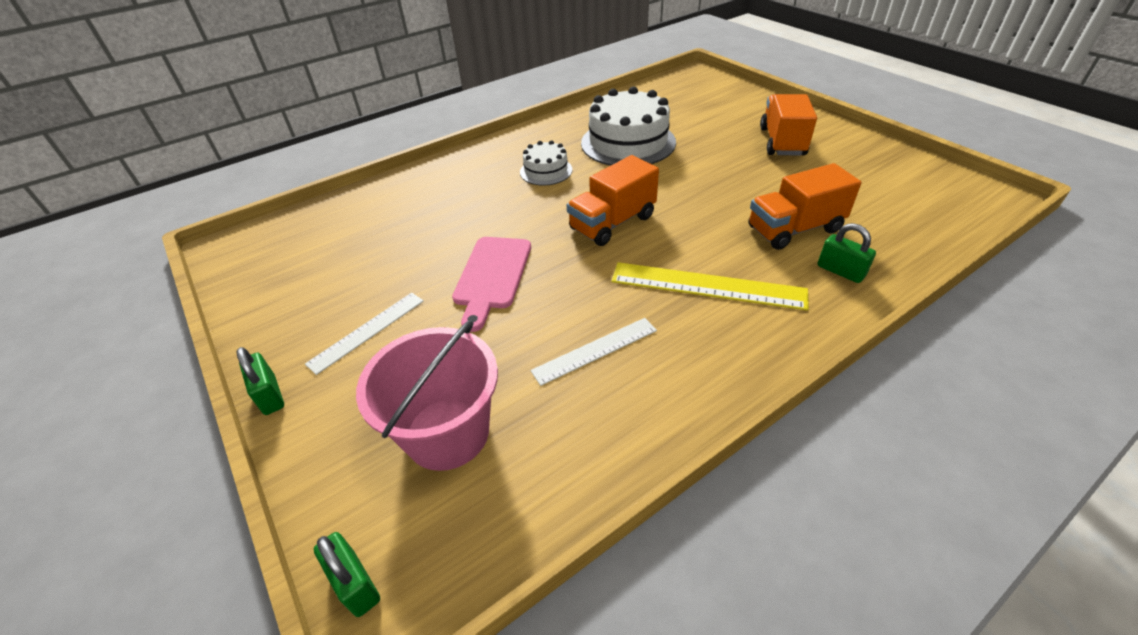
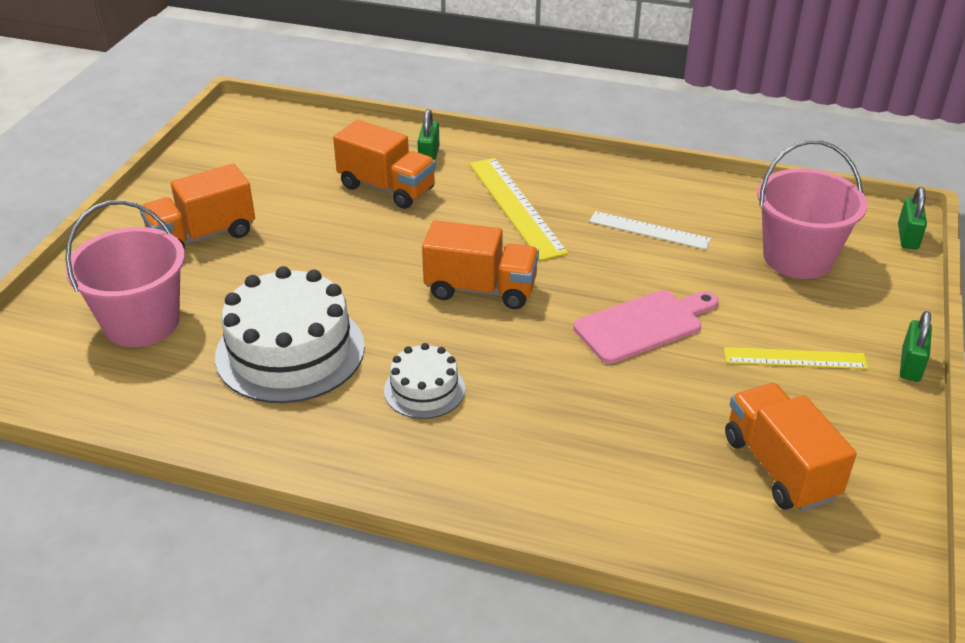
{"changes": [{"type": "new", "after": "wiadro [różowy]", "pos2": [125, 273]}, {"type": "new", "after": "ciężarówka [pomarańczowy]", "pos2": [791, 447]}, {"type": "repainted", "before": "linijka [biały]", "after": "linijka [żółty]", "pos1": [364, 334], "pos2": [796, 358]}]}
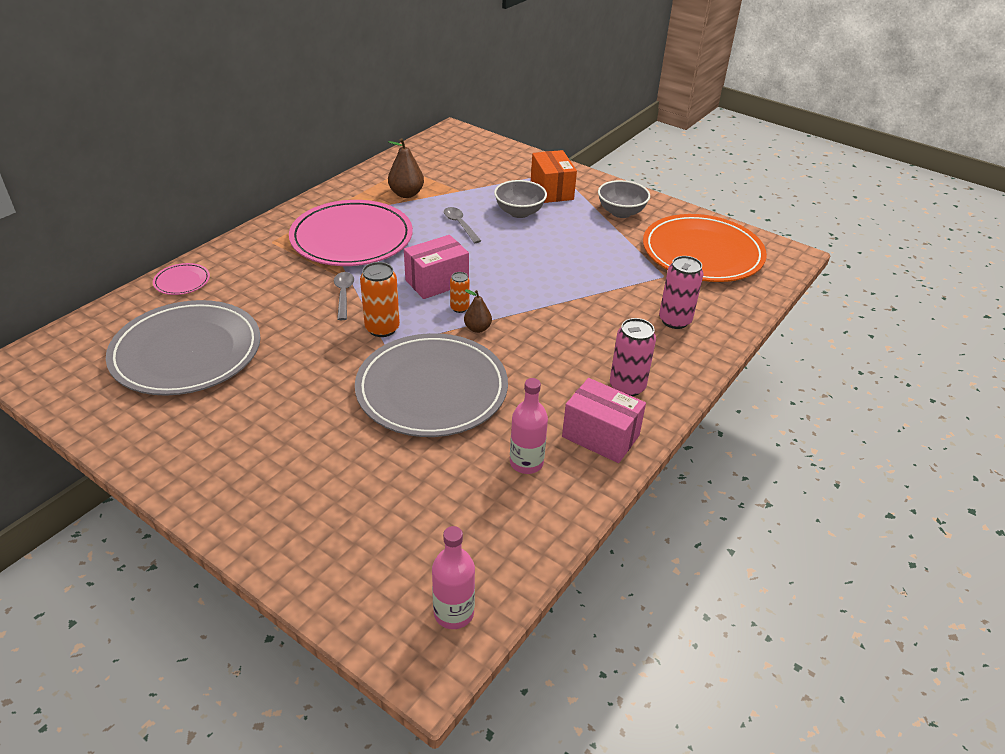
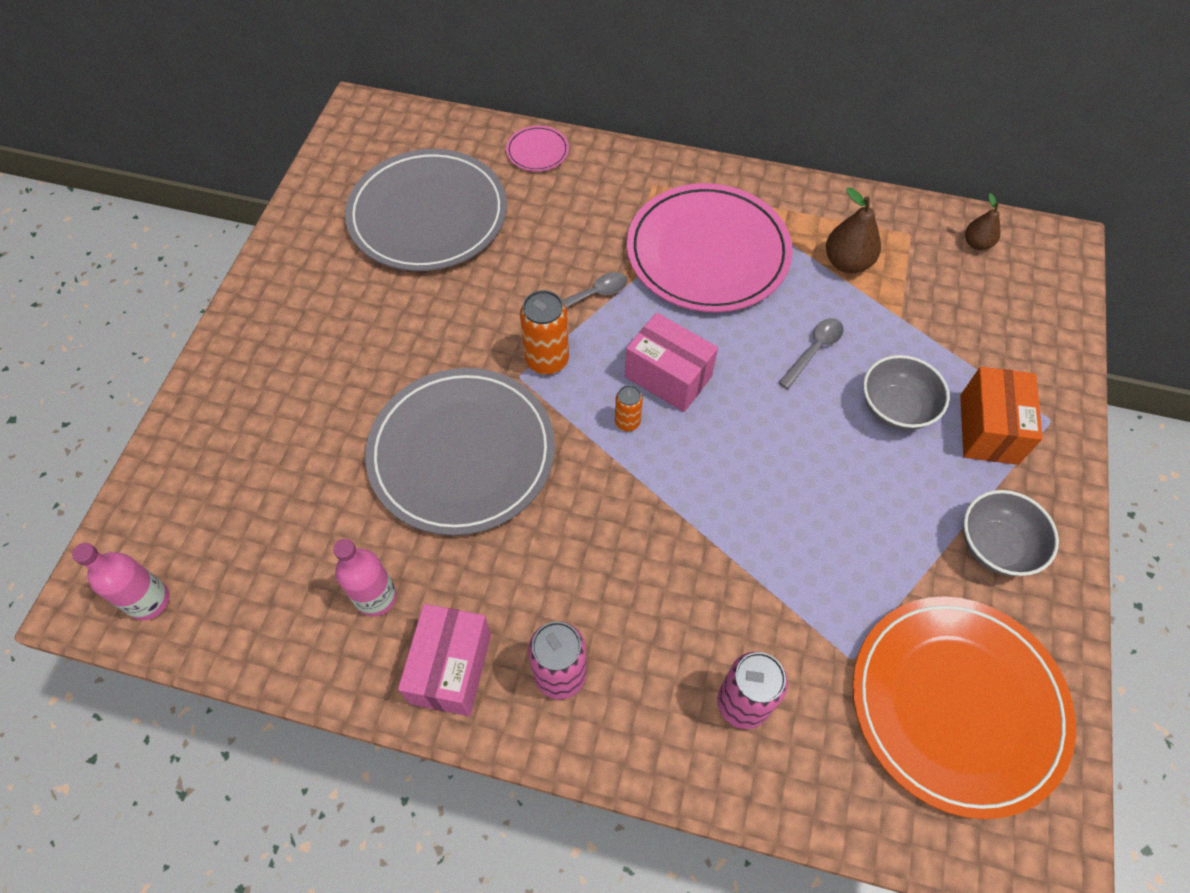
{"changes": [{"type": "shifted", "before": "gruszka [brązowy]", "pos1": [478, 311], "pos2": [982, 221]}, {"type": "rotated", "before": "pudełko [pomarańczowy]", "pos1": [554, 176], "pos2": [1001, 416], "turn": -45}]}
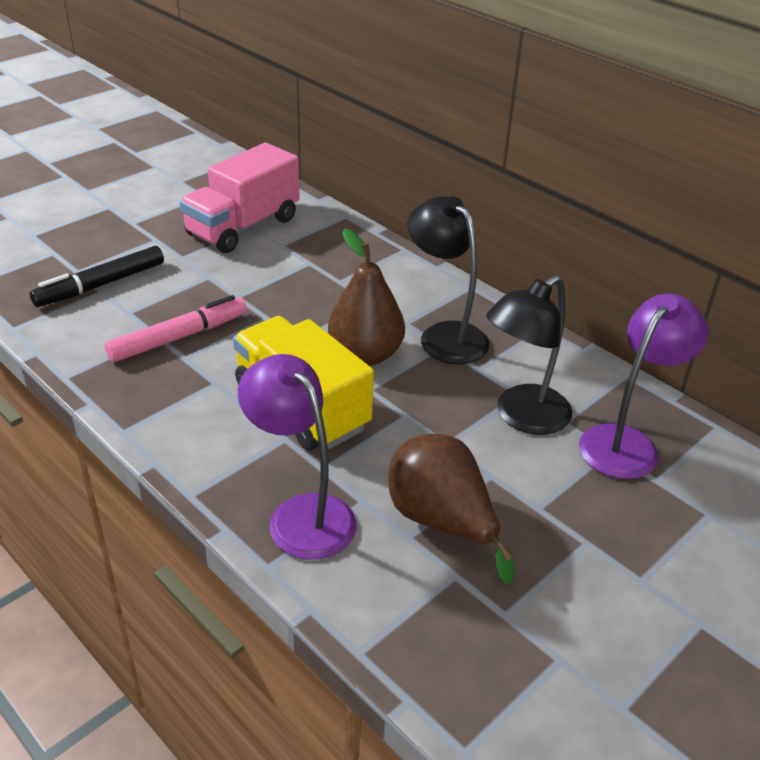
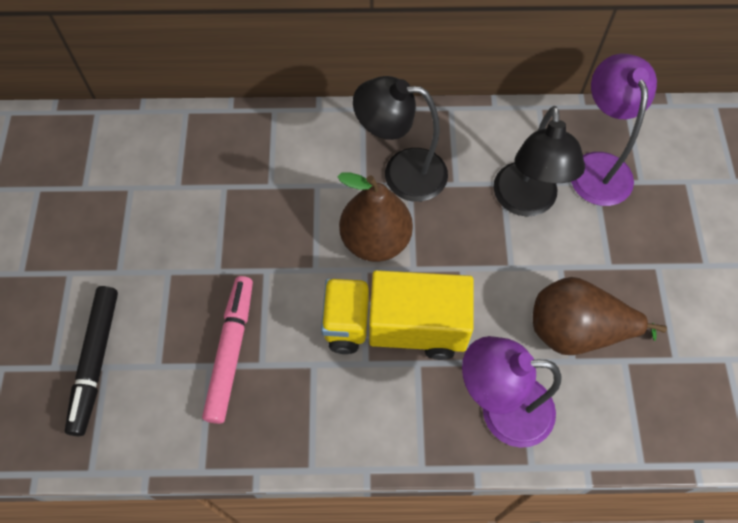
{"changes": [{"type": "gone", "before": "ciężarówka [różowy]", "pos1": [240, 198]}]}
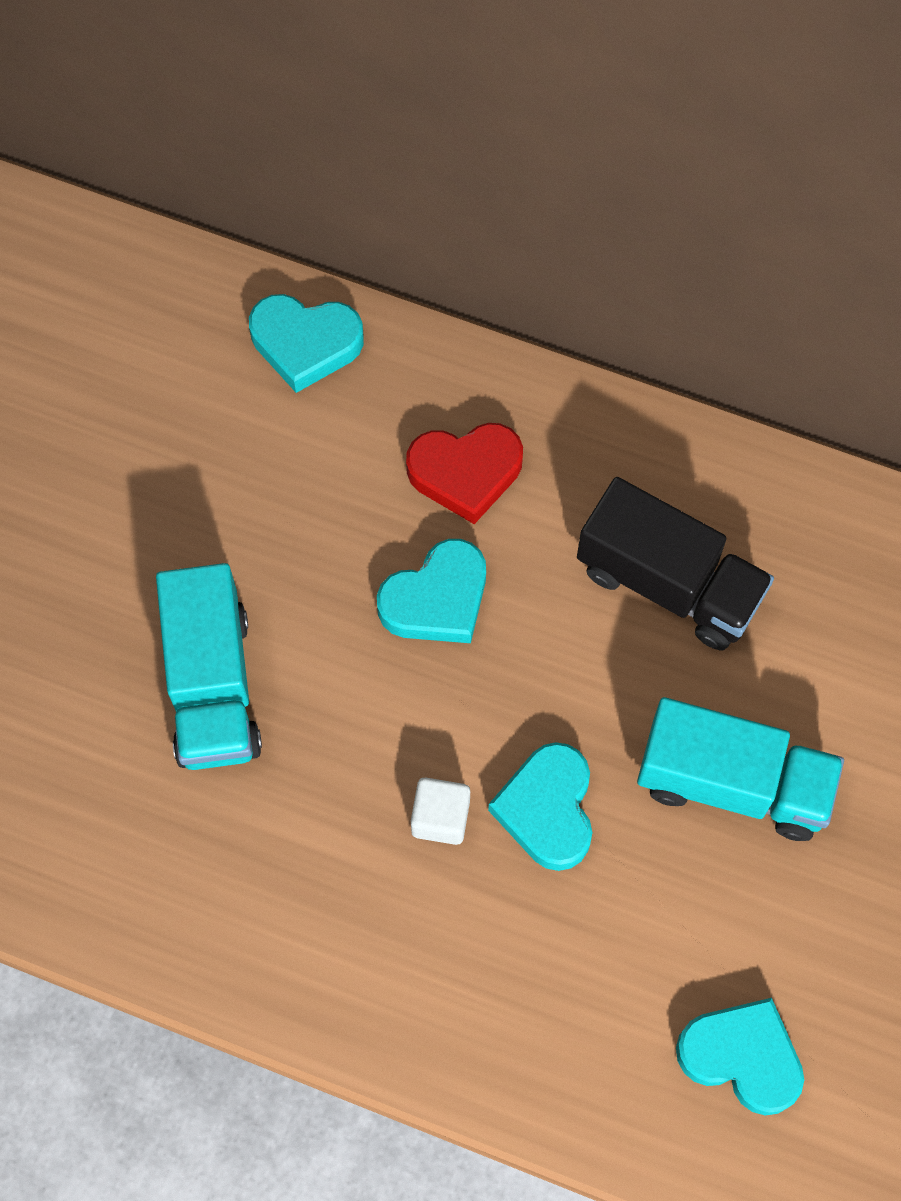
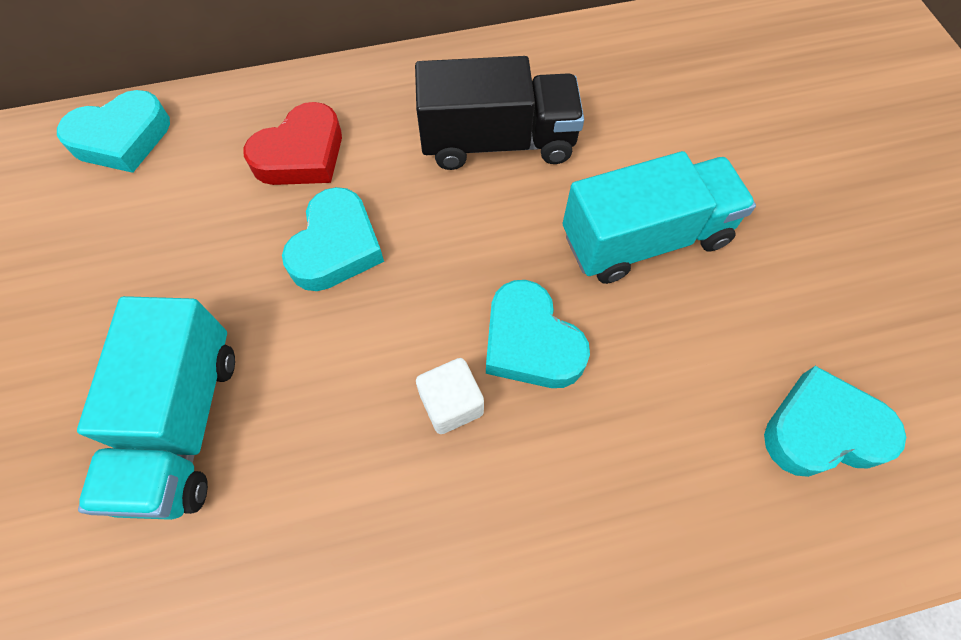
{"changes": [{"type": "rotated", "before": "ciężarówka [turkusowy]", "pos1": [209, 666], "pos2": [156, 408], "turn": 45}]}
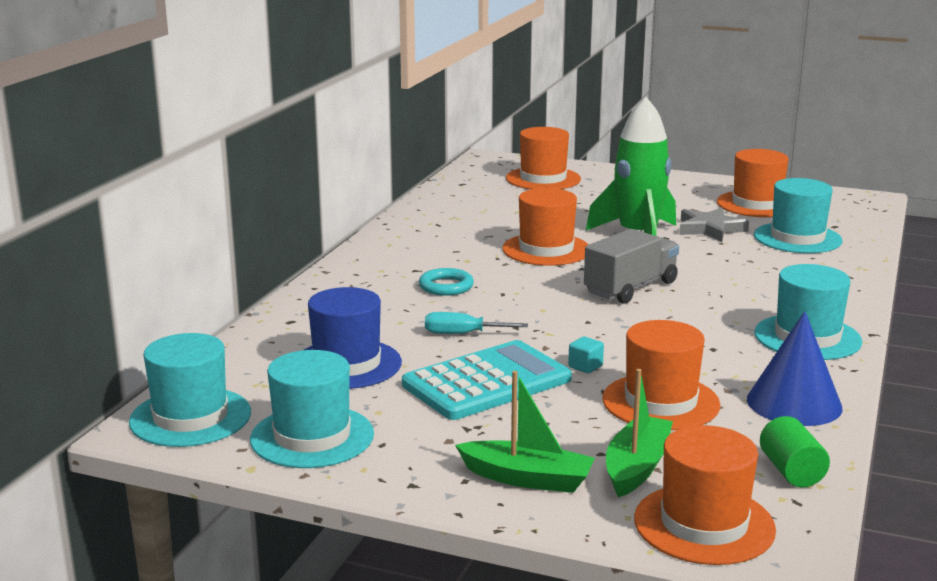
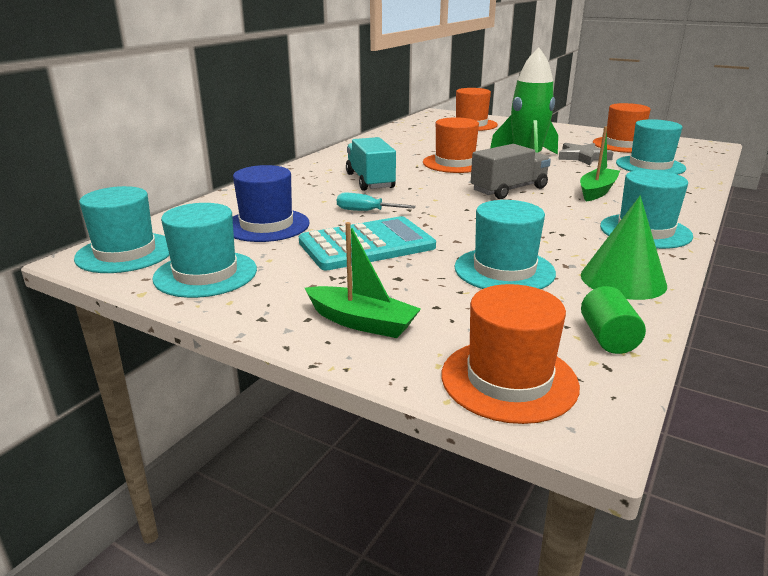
{"changes": [{"type": "gone", "before": "sześcian [turkusowy]", "pos1": [586, 355]}, {"type": "shifted", "before": "łódka [zielony]", "pos1": [639, 433], "pos2": [600, 164]}, {"type": "swapped", "before": "pierścień [turkusowy]", "after": "ciężarówka [turkusowy]", "pos1": [446, 282], "pos2": [371, 164]}, {"type": "repainted", "before": "kapelusz [pomarańczowy]", "after": "kapelusz [turkusowy]", "pos1": [661, 375], "pos2": [505, 244]}, {"type": "repainted", "before": "stożek [niebieski]", "after": "stożek [zielony]", "pos1": [795, 368], "pos2": [624, 248]}]}
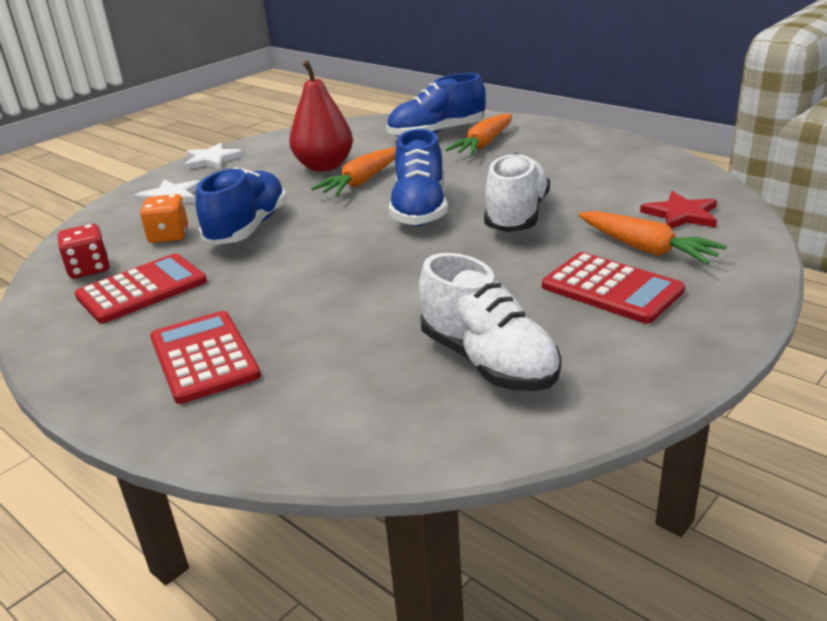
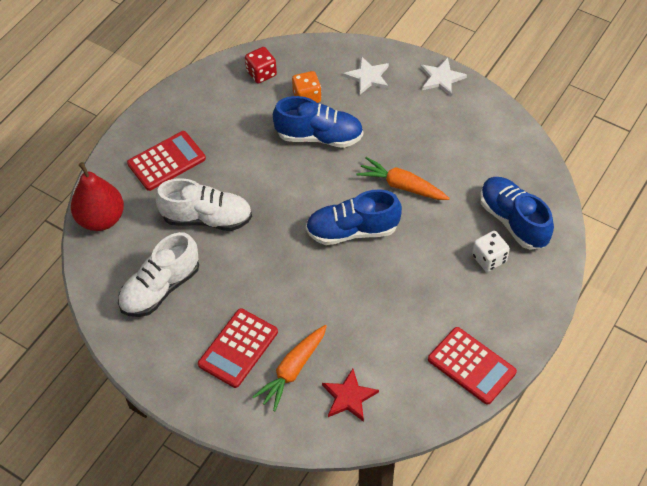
{"changes": [{"type": "shifted", "before": "kalkulator [czerwony]", "pos1": [141, 288], "pos2": [472, 366]}, {"type": "shifted", "before": "gruszka [czerwony]", "pos1": [321, 116], "pos2": [97, 196]}, {"type": "shifted", "before": "but [biały]", "pos1": [517, 192], "pos2": [203, 204]}, {"type": "swapped", "before": "marchewka [pomarańczowy]", "after": "kostka do gry [biały]", "pos1": [478, 134], "pos2": [491, 251]}]}
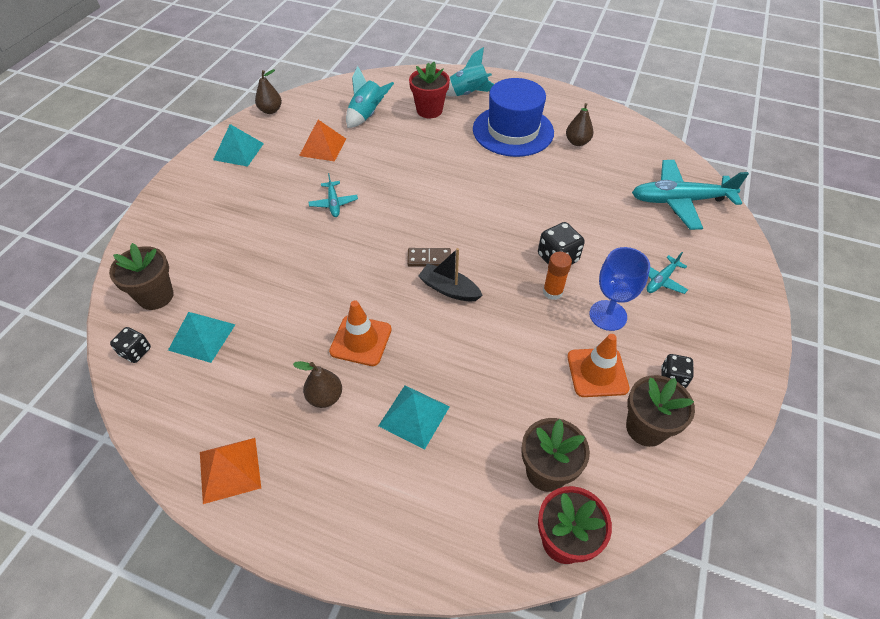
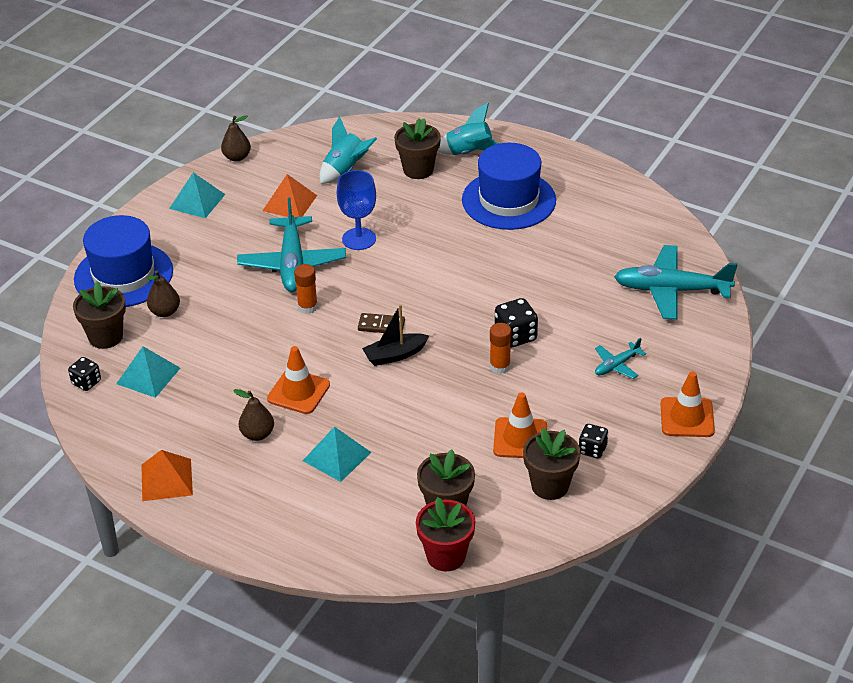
{"changes": [{"type": "new", "after": "kapelusz [niebieski]", "pos2": [123, 261]}, {"type": "new", "after": "klej w sztyfcie [pomarańczowy]", "pos2": [306, 289]}, {"type": "new", "after": "pachołek [pomarańczowy]", "pos2": [687, 404]}, {"type": "shifted", "before": "gruszka [brązowy]", "pos1": [579, 124], "pos2": [163, 293]}, {"type": "shifted", "before": "kielich [niebieski]", "pos1": [619, 289], "pos2": [356, 210]}, {"type": "repainted", "before": "doniczka [czerwony]", "after": "doniczka [brązowy]", "pos1": [429, 90], "pos2": [417, 148]}, {"type": "rotated", "before": "łódka [czarny]", "pos1": [450, 275], "pos2": [395, 335], "turn": -60}, {"type": "scaled", "before": "samolot [turkusowy]", "pos1": [333, 195], "pos2": [291, 245], "scale": 2.06}]}
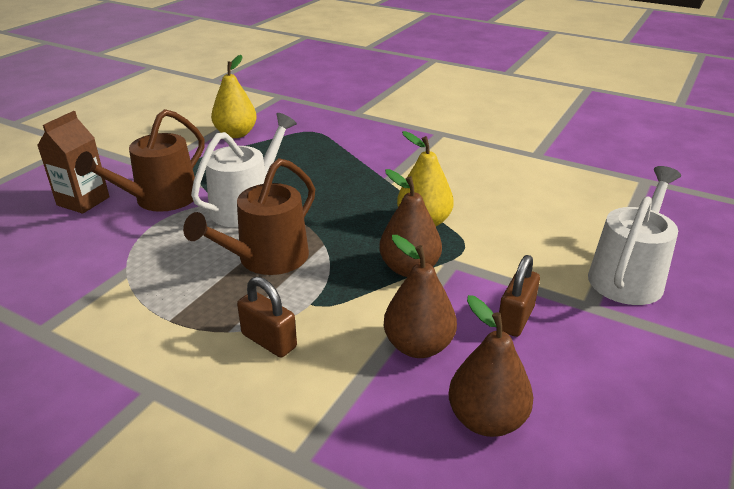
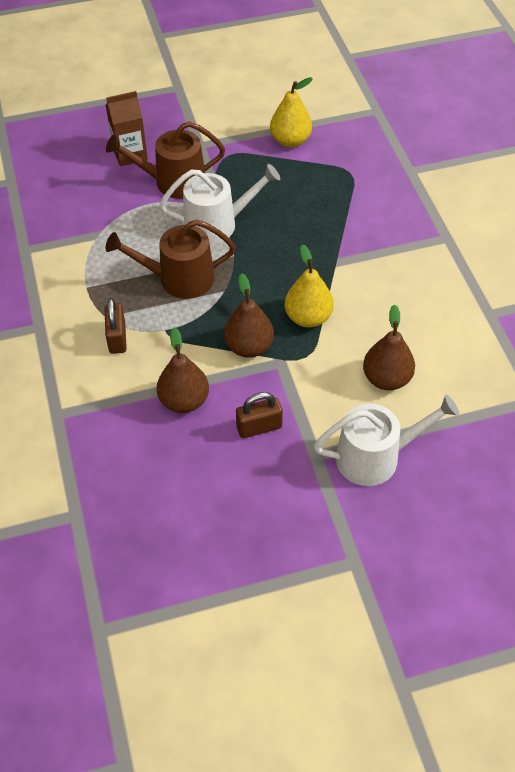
{"changes": [{"type": "shifted", "before": "gruszka [brązowy]", "pos1": [491, 366], "pos2": [389, 347]}]}
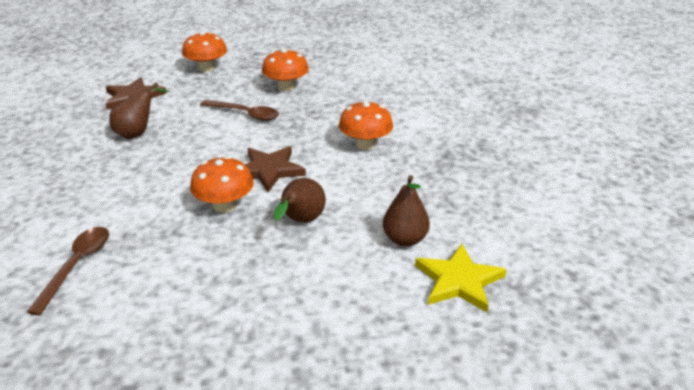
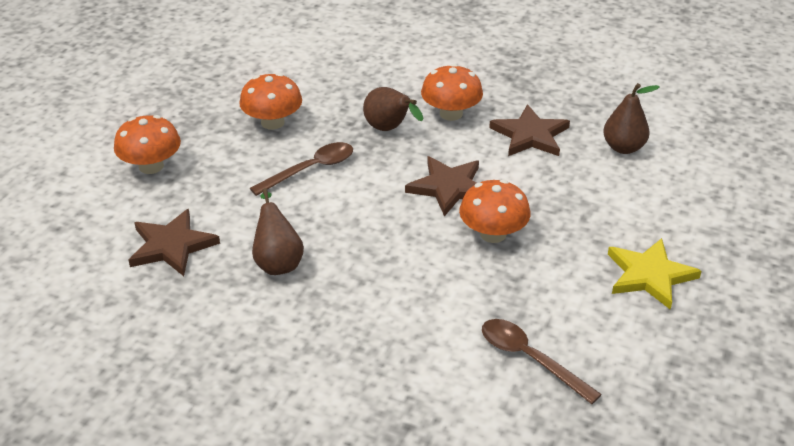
{"changes": [{"type": "new", "after": "gwiazda [brązowy]", "pos2": [529, 130]}, {"type": "shifted", "before": "gruszka [brązowy]", "pos1": [300, 200], "pos2": [393, 109]}, {"type": "shifted", "before": "gwiazda [żółty]", "pos1": [461, 278], "pos2": [654, 274]}]}
